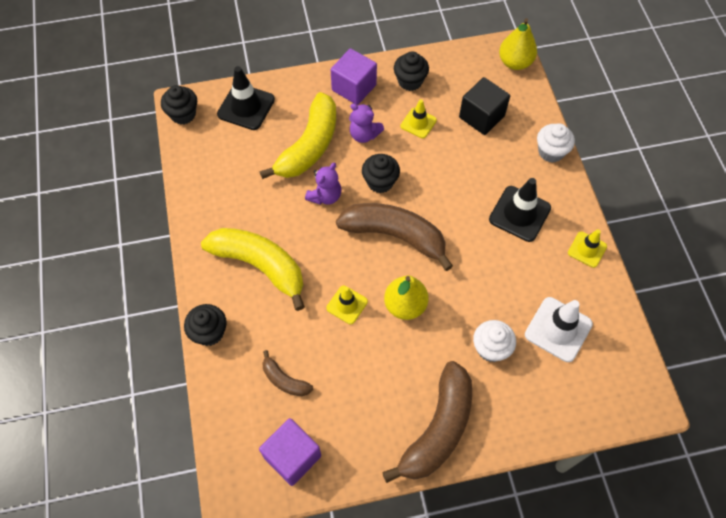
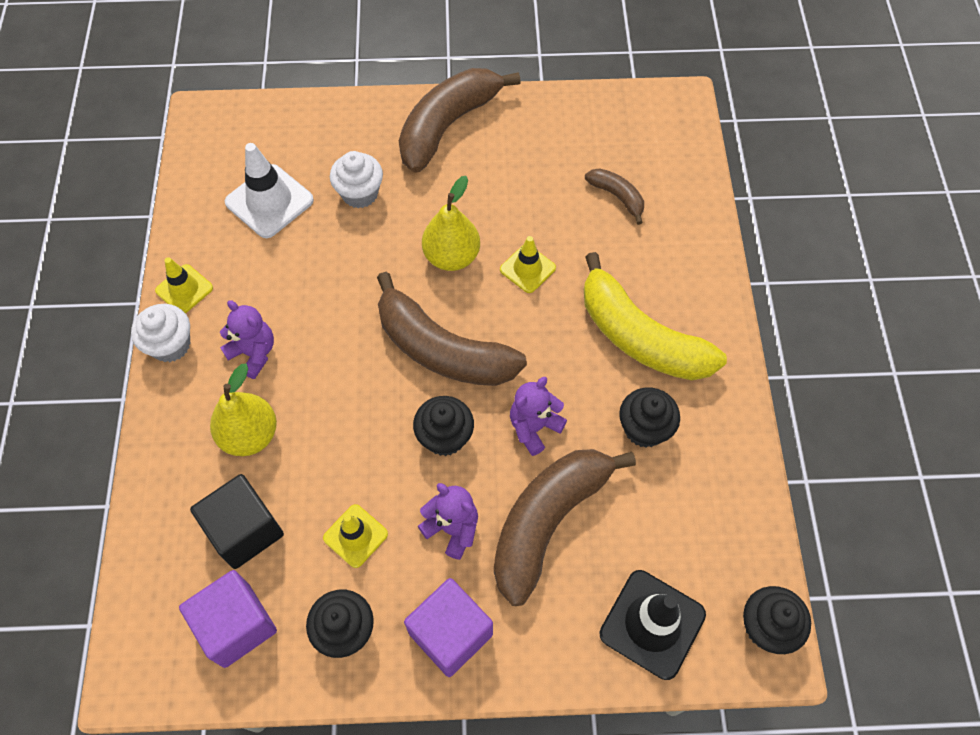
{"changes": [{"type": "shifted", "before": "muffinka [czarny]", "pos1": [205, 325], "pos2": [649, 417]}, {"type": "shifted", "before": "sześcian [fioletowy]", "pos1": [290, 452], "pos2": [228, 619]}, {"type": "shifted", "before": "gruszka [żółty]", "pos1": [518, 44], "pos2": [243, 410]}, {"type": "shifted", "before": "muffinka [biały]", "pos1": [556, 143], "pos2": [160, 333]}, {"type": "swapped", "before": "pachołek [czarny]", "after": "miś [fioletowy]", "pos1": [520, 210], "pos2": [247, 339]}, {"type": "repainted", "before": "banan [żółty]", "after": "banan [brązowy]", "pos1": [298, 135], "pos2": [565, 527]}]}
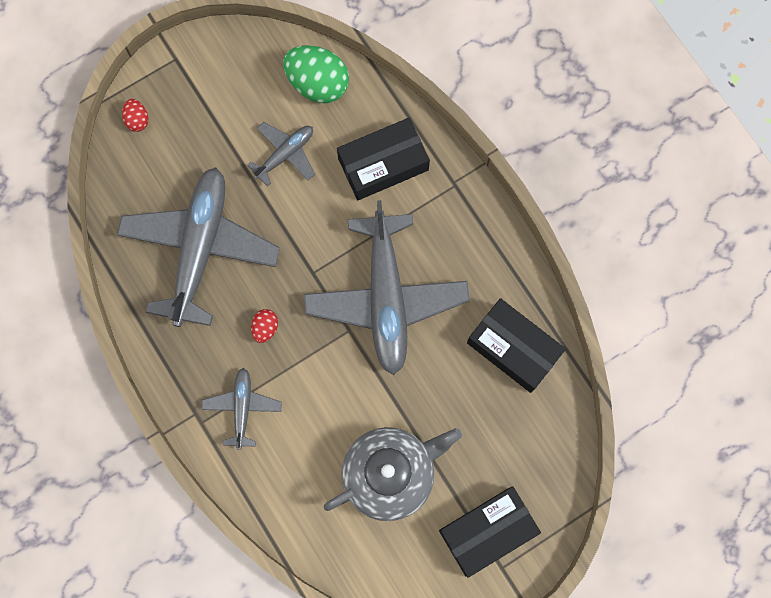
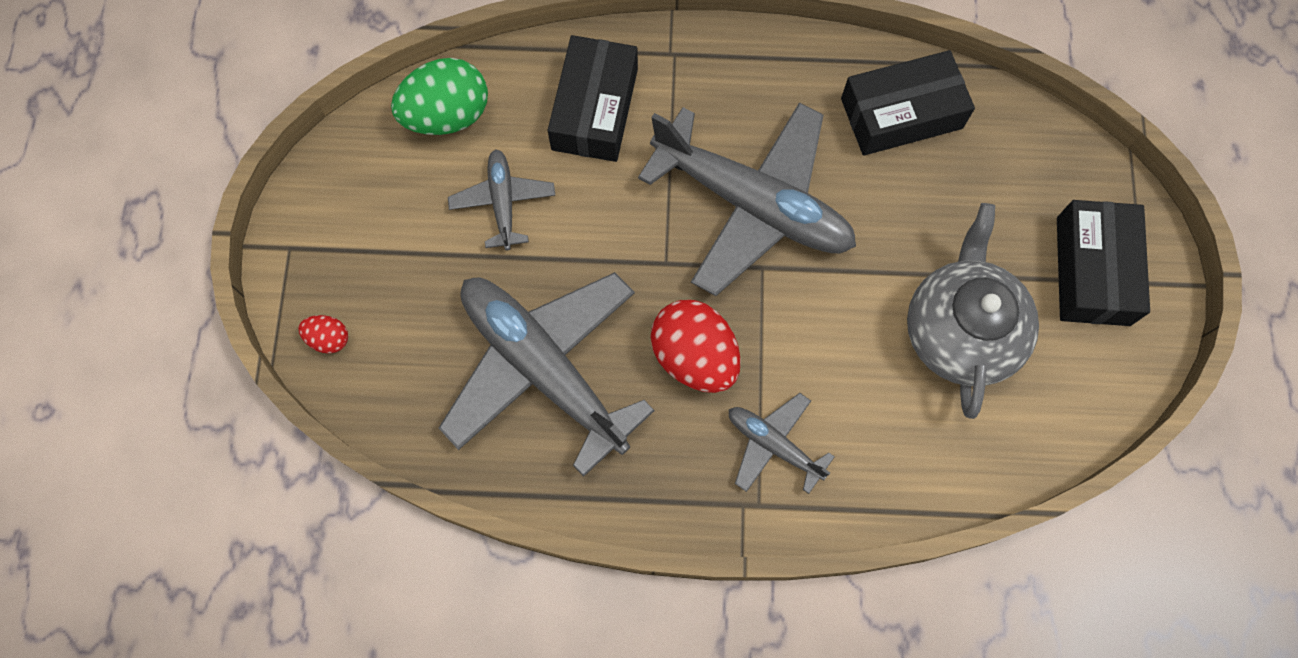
{"changes": [{"type": "scaled", "before": "jajko [czerwony]", "pos1": [264, 326], "pos2": [696, 346], "scale": 2.07}]}
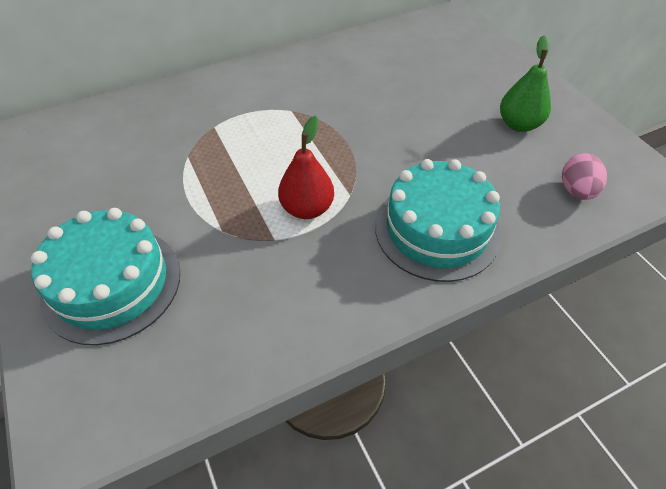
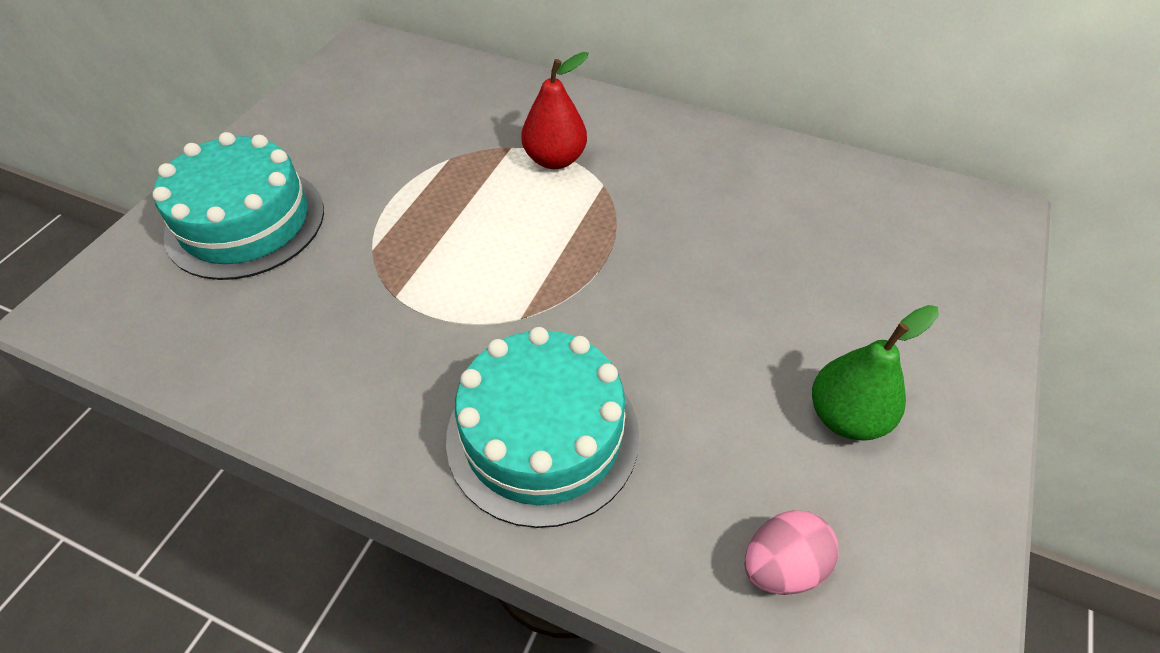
{"changes": [{"type": "shifted", "before": "gruszka [czerwony]", "pos1": [306, 167], "pos2": [555, 110]}]}
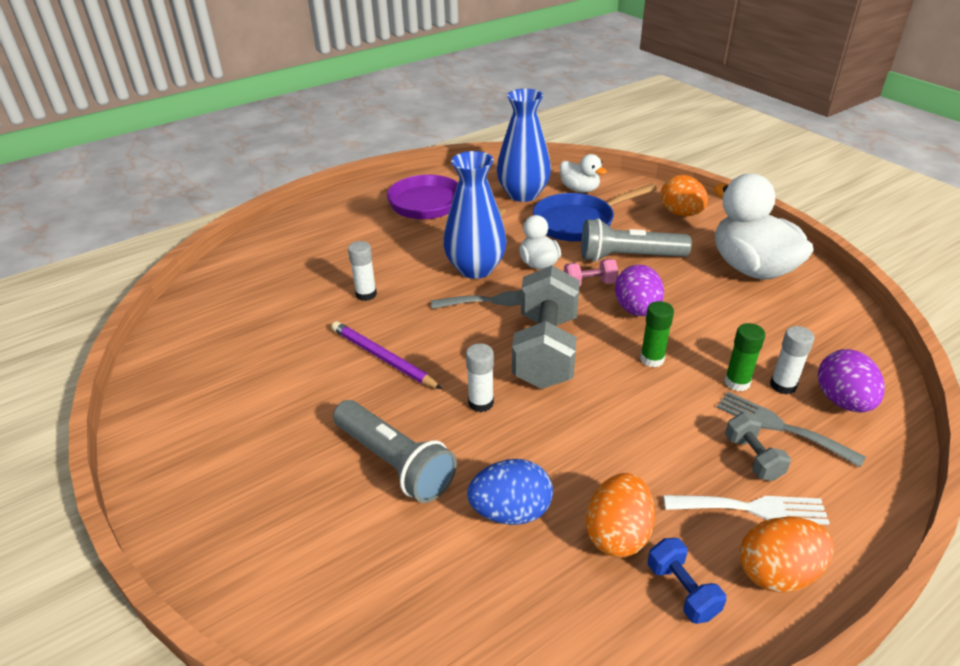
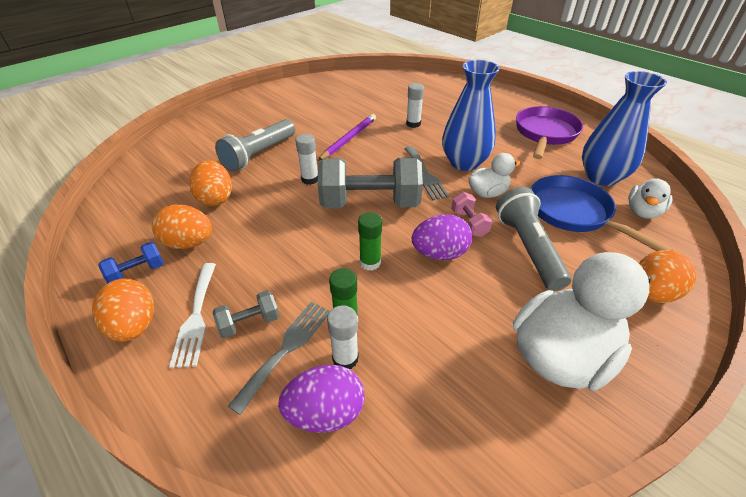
{"changes": [{"type": "repainted", "before": "jajko [niebieski]", "after": "jajko [pomarańczowy]", "pos1": [510, 492], "pos2": [210, 183]}]}
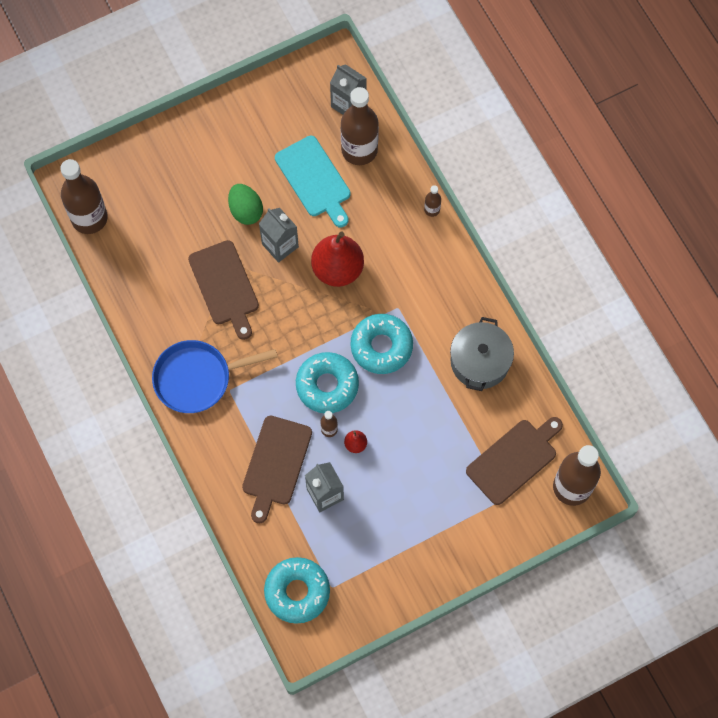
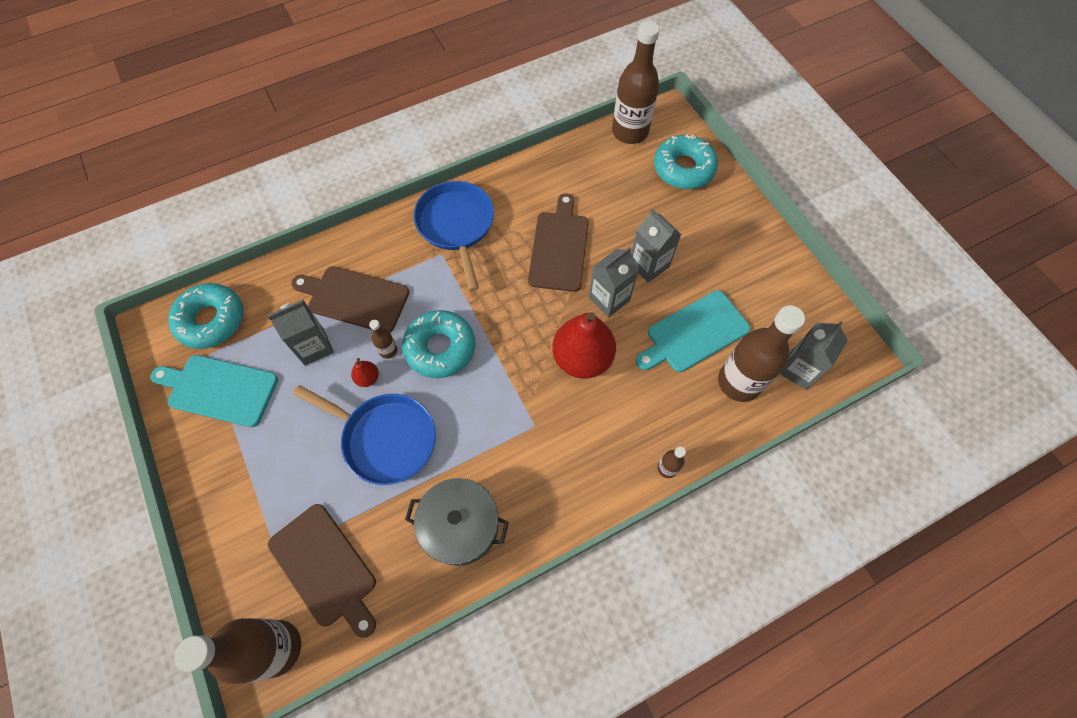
{"changes": [{"type": "new", "after": "deska do krojenia [turkusowy]", "pos2": [214, 391]}, {"type": "new", "after": "patelnia [niebieski]", "pos2": [364, 435]}, {"type": "shifted", "before": "donut [turkusowy]", "pos1": [382, 344], "pos2": [686, 162]}, {"type": "swapped", "before": "jajko [zielony]", "after": "karton mleka [szary]", "pos1": [245, 204], "pos2": [656, 246]}, {"type": "rotated", "before": "deska do krojenia [brązowy]", "pos1": [223, 290], "pos2": [558, 242], "turn": 120}]}
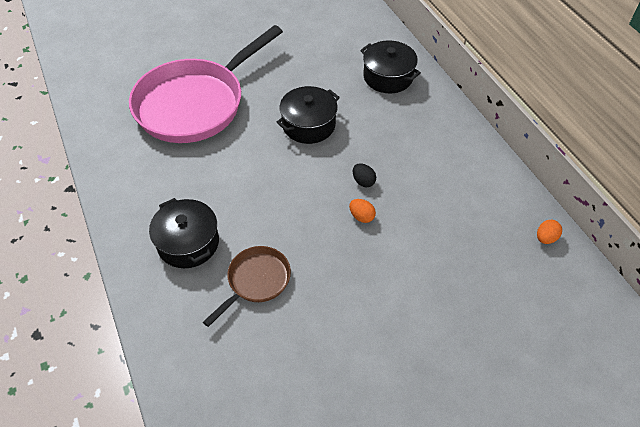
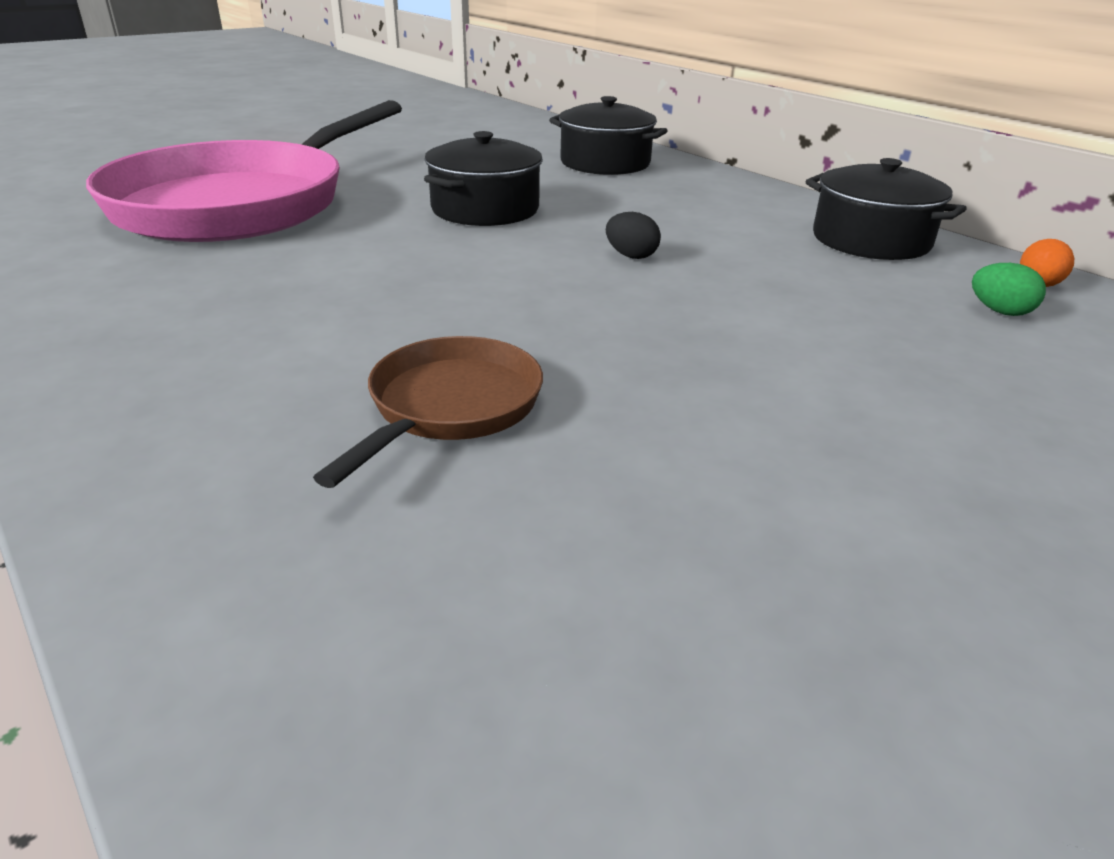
{"changes": [{"type": "gone", "before": "jajko [pomarańczowy]", "pos1": [362, 211]}, {"type": "new", "after": "jajko [zielony]", "pos2": [1009, 289]}, {"type": "shifted", "before": "garnek [czarny]", "pos1": [184, 233], "pos2": [886, 209]}]}
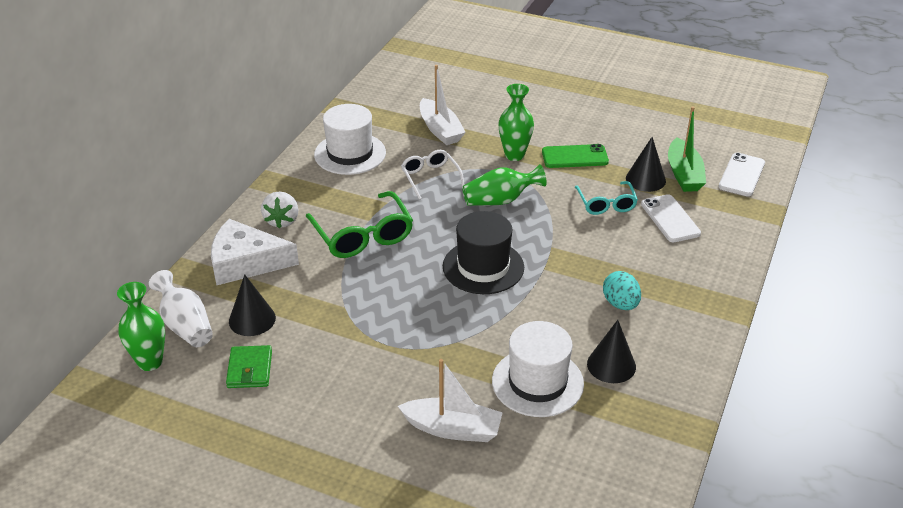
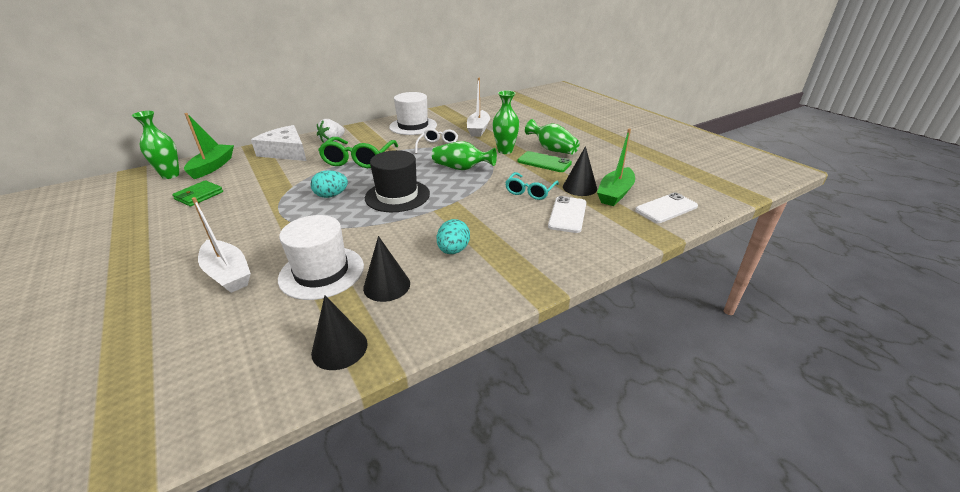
{"changes": [{"type": "new", "after": "jajko [turkusowy]", "pos2": [329, 184]}, {"type": "new", "after": "wazon [zielony]", "pos2": [552, 136]}, {"type": "shifted", "before": "stożek [czarny]", "pos1": [252, 305], "pos2": [339, 332]}, {"type": "swapped", "before": "wazon [biały]", "after": "łódka [zielony]", "pos1": [181, 308], "pos2": [209, 146]}]}
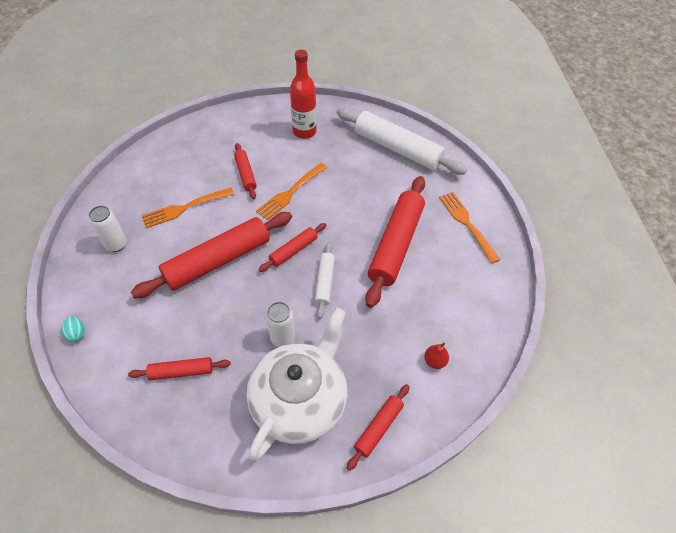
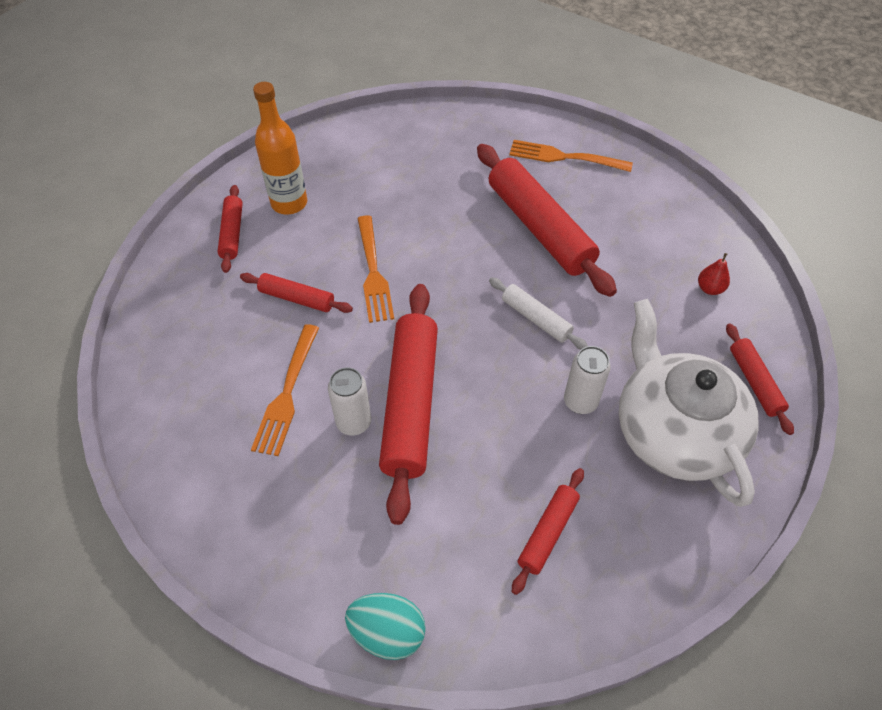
{"changes": [{"type": "gone", "before": "wałek do ciasta [biały]", "pos1": [401, 141]}, {"type": "shifted", "before": "puszka [biały]", "pos1": [107, 229], "pos2": [349, 401]}, {"type": "shifted", "before": "wałek do ciasta [czerwony]", "pos1": [292, 247], "pos2": [230, 229]}, {"type": "repainted", "before": "butelka [czerwony]", "after": "butelka [pomarańczowy]", "pos1": [303, 94], "pos2": [280, 148]}, {"type": "scaled", "before": "jajko [turkusowy]", "pos1": [73, 329], "pos2": [385, 626], "scale": 1.75}]}
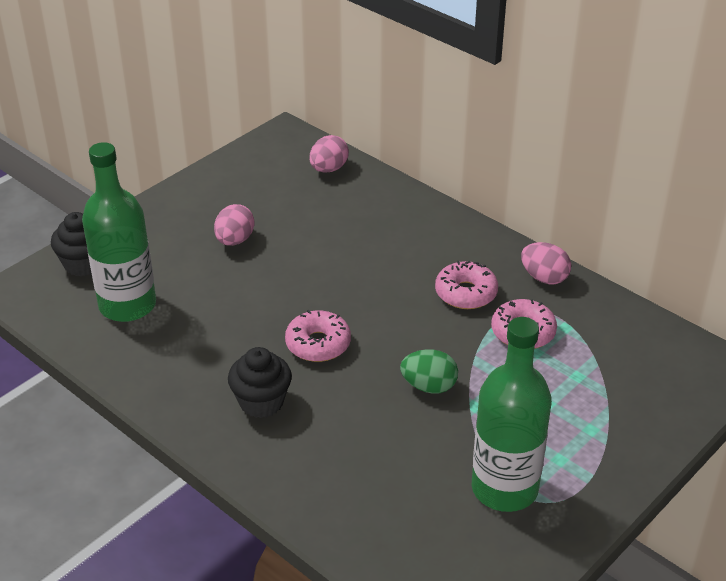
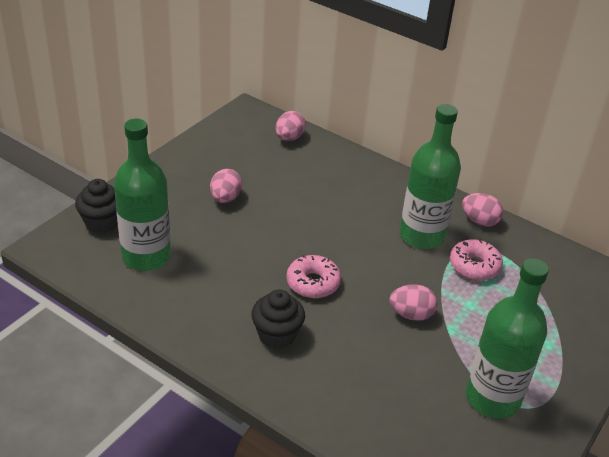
{"changes": [{"type": "swapped", "before": "donut [różowy]", "after": "butelka [zielony]", "pos1": [466, 285], "pos2": [430, 176]}, {"type": "repainted", "before": "jajko [zielony]", "after": "jajko [różowy]", "pos1": [429, 371], "pos2": [413, 302]}]}
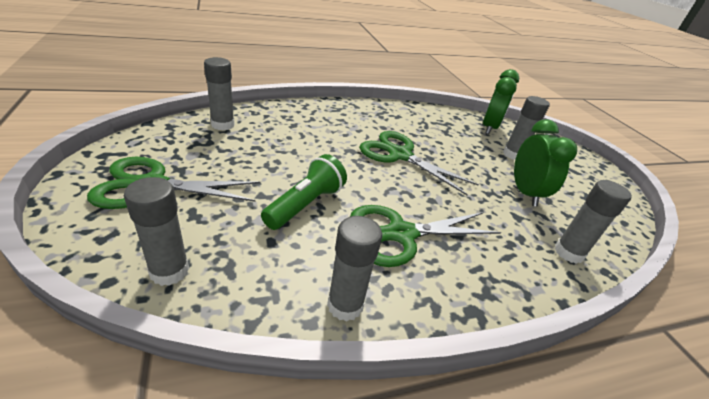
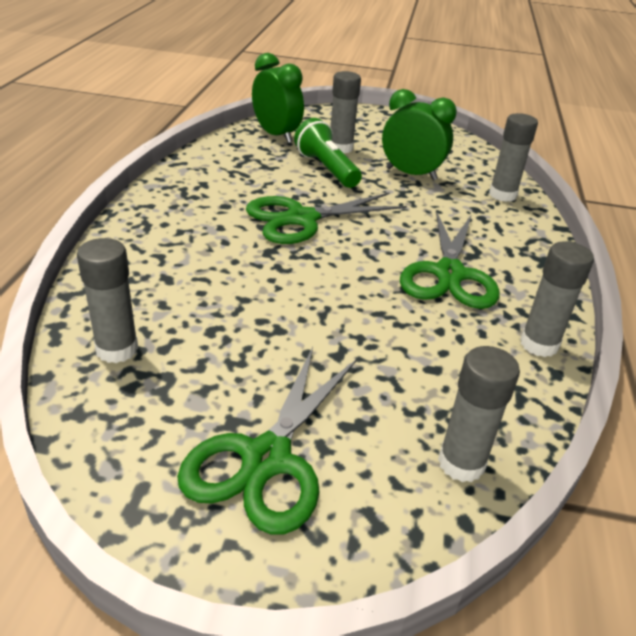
{"changes": [{"type": "shifted", "before": "latarka [zielony]", "pos1": [304, 192], "pos2": [328, 153]}]}
